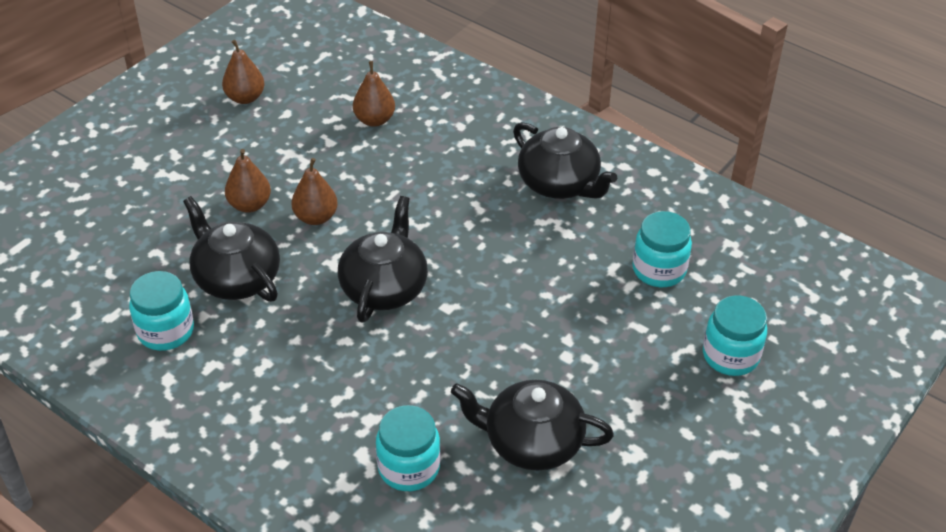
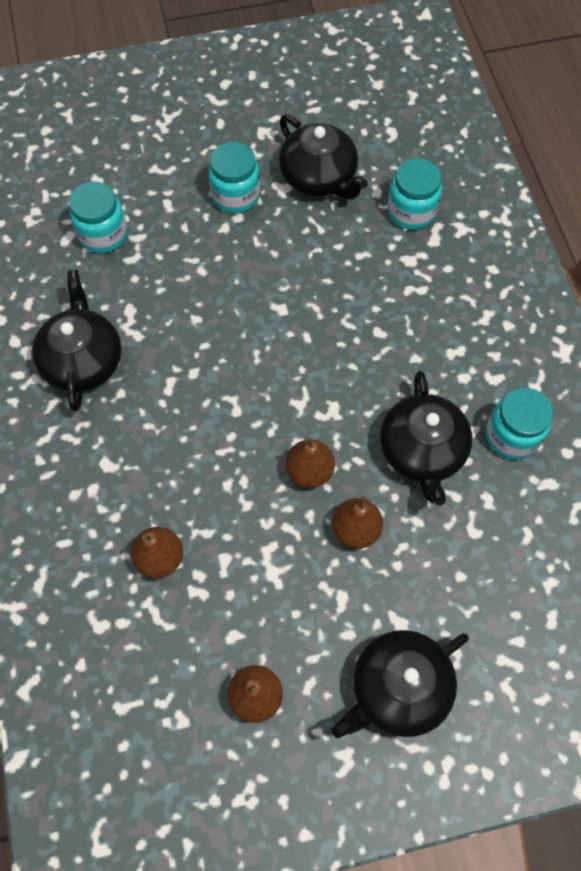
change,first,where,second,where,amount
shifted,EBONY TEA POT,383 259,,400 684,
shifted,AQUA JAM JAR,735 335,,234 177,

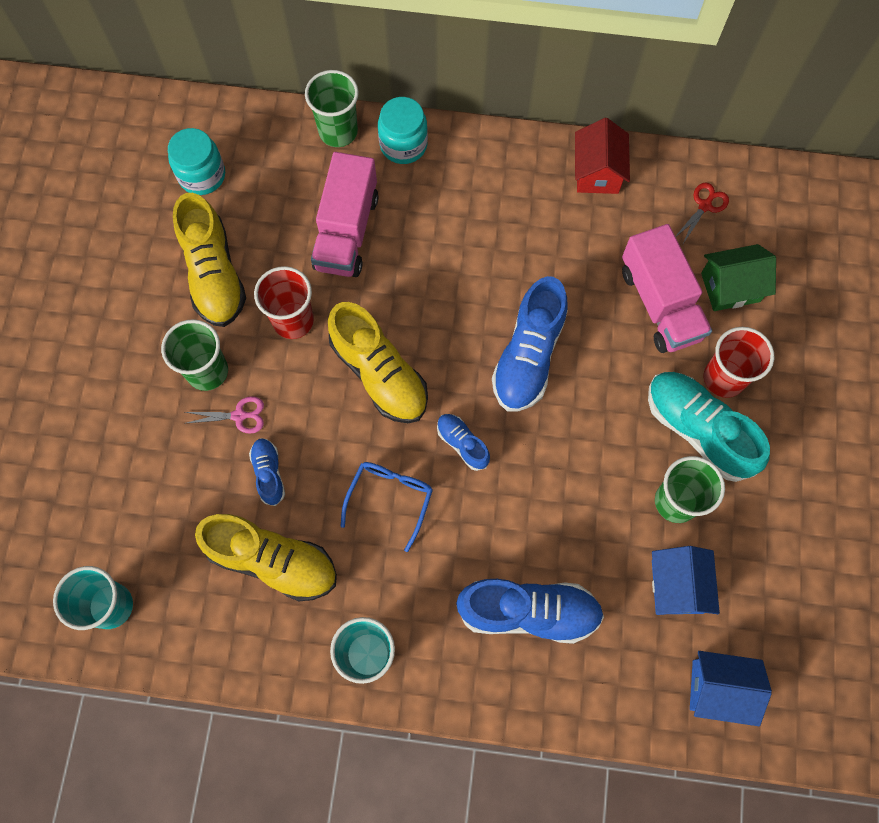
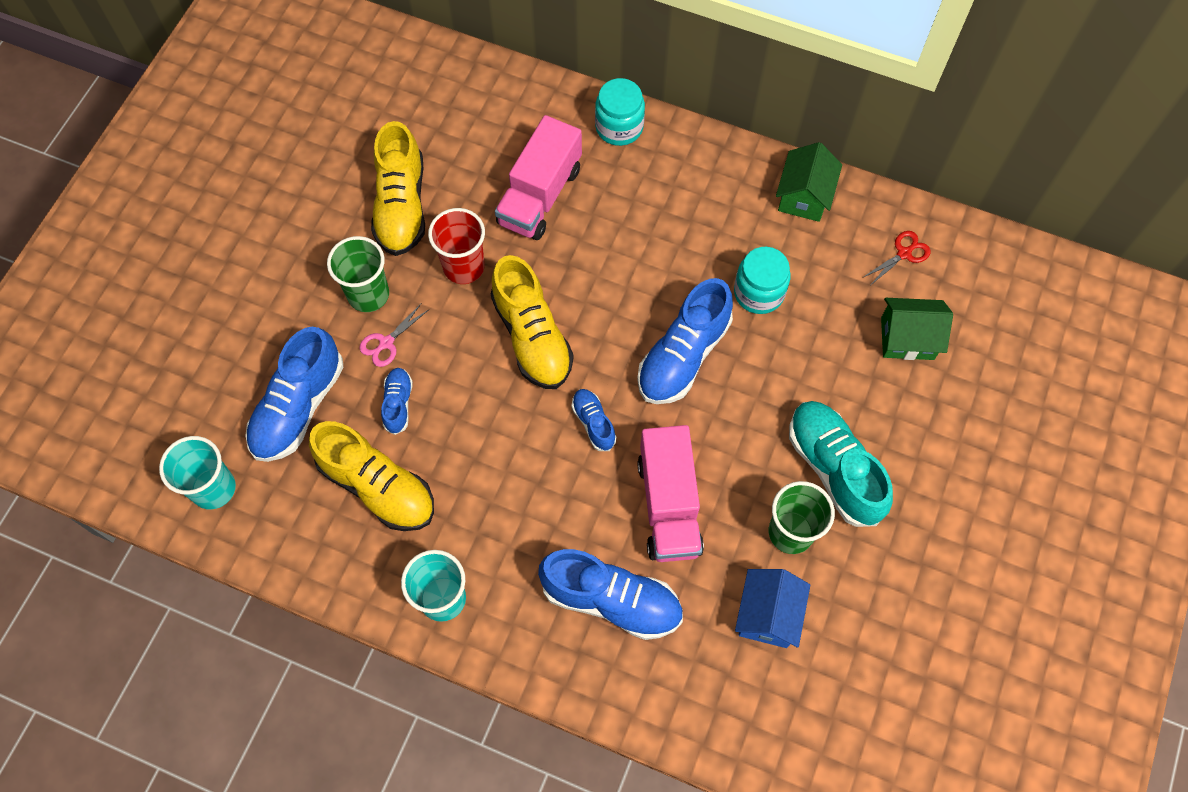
change,first,where,second,where,amount
gone,LEAF-GREEN BEAKER,332 108,,,
repainted,CRIMSON HOUSE,602 156,LEAF-GREEN HOUSE,809 182,
shifted,AQUA JAM JAR,196 161,,762 280,
shifted,ROSE-PINK LORRY,667 288,,670 493,
gone,CRIMSON BEAKER,739 362,,,
rotated,ROSE-PINK PAIR OF SCISSORS,224 415,,394 335,120 degrees clockwise
gone,COBALT EYEGLASSES,387 507,,,
gone,COBALT HOUSE,731 688,,,
new,,,COBALT SNEAKER,294 394,

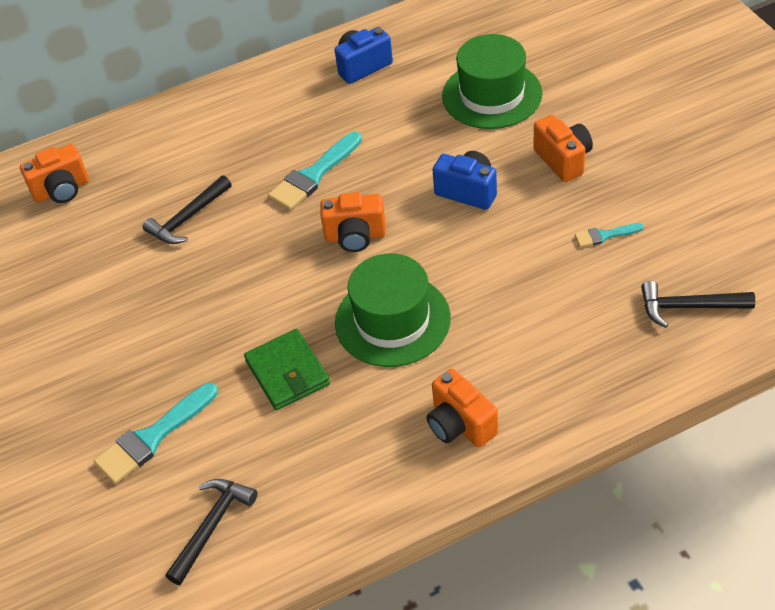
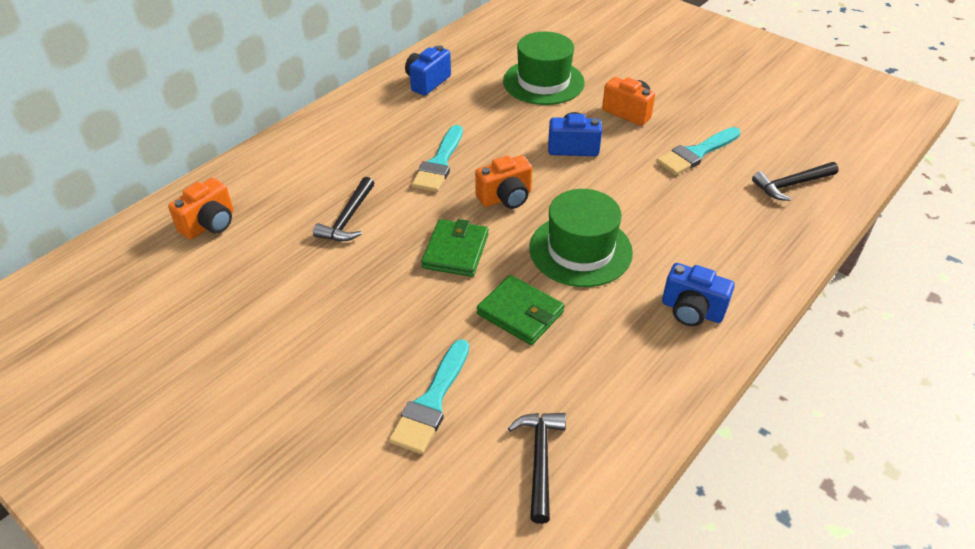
change,first,where,second,where,amount
scaled,AQUA PAINTBRUSH,609 235,,698 151,x1.87
repainted,ORANGE-COLOURED CAMERA,462 408,COBALT CAMERA,698 294,
new,,,LEAF-GREEN BILLFOLD,455 248,

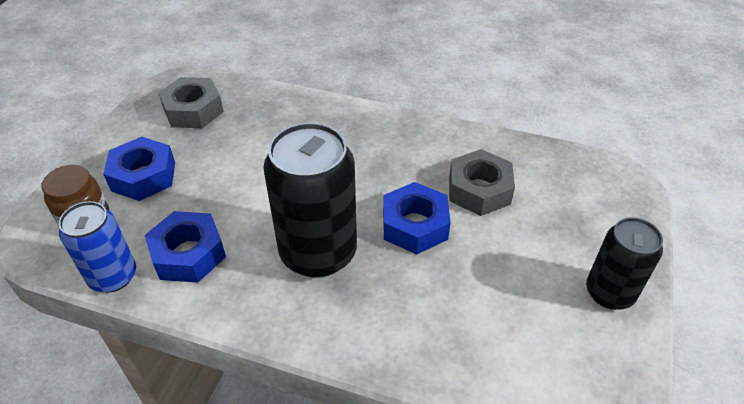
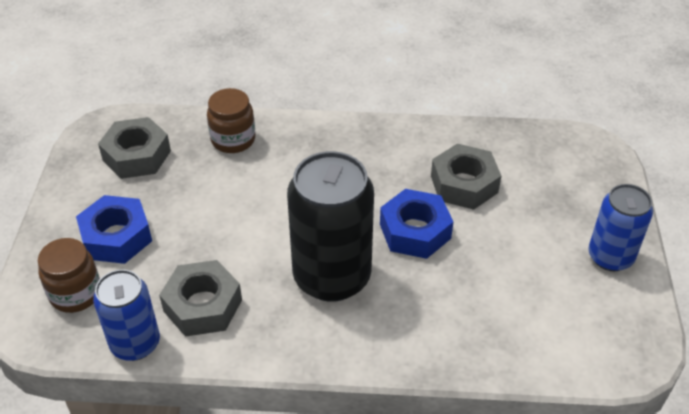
change,first,where,second,where,amount
repainted,COBALT HEXAGON NUT,185 247,GREY HEXAGON NUT,200 298,
repainted,EBONY SODA CAN,624 263,COBALT SODA CAN,620 227,
new,,,BROWN JAM JAR,231 120,

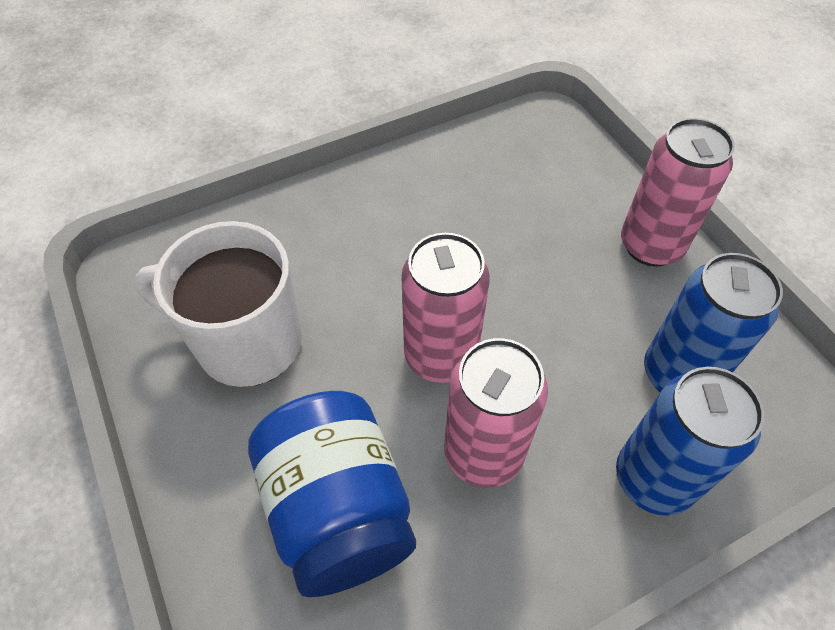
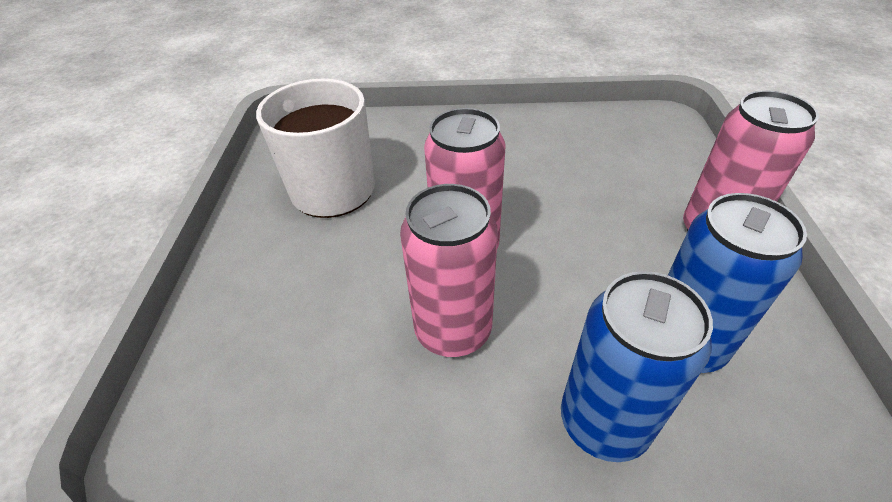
change,first,where,second,where,amount
gone,COBALT JAM JAR,332 494,,,

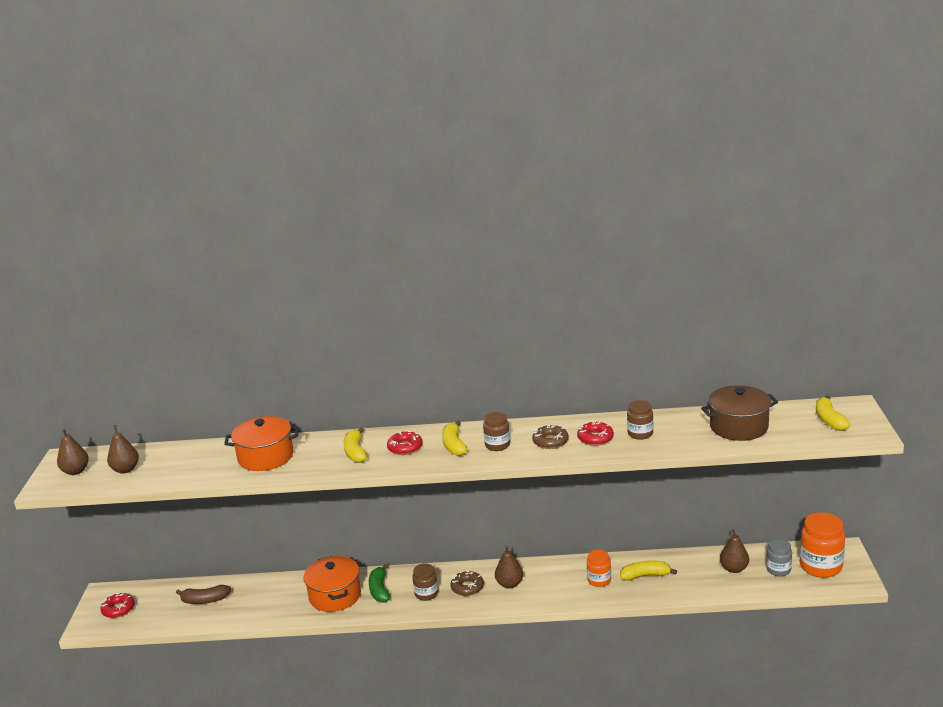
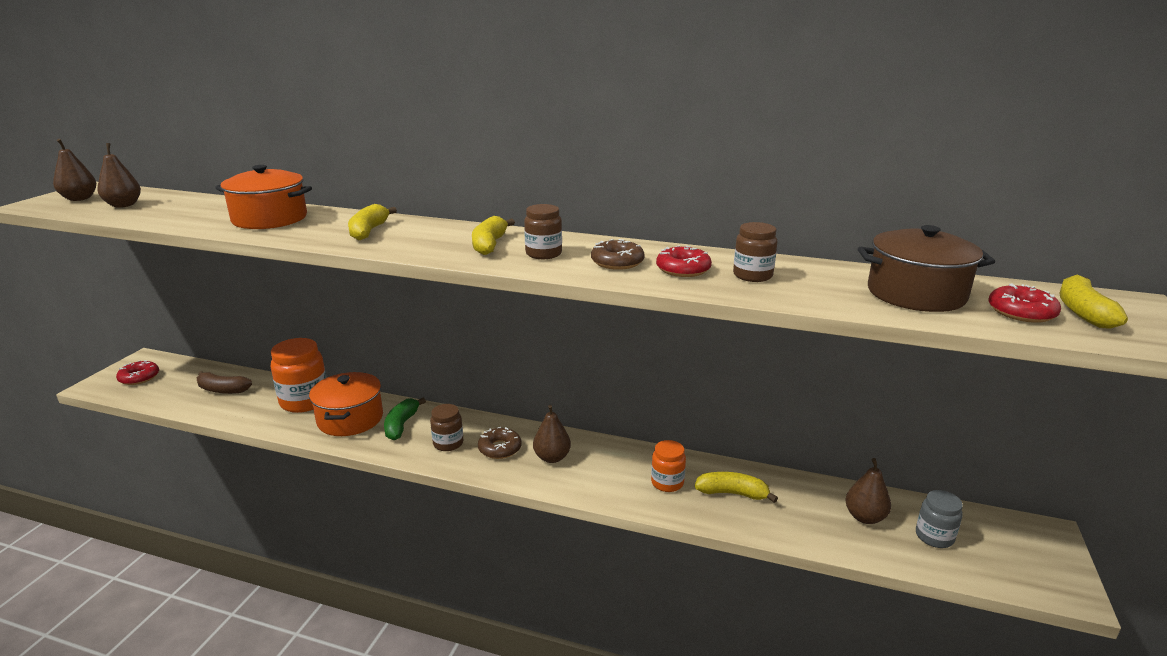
change,first,where,second,where,amount
shifted,CRIMSON DOUGHNUT,405 442,,1024 303,
shifted,ORANGE-COLOURED JAM JAR,822 545,,299 375,

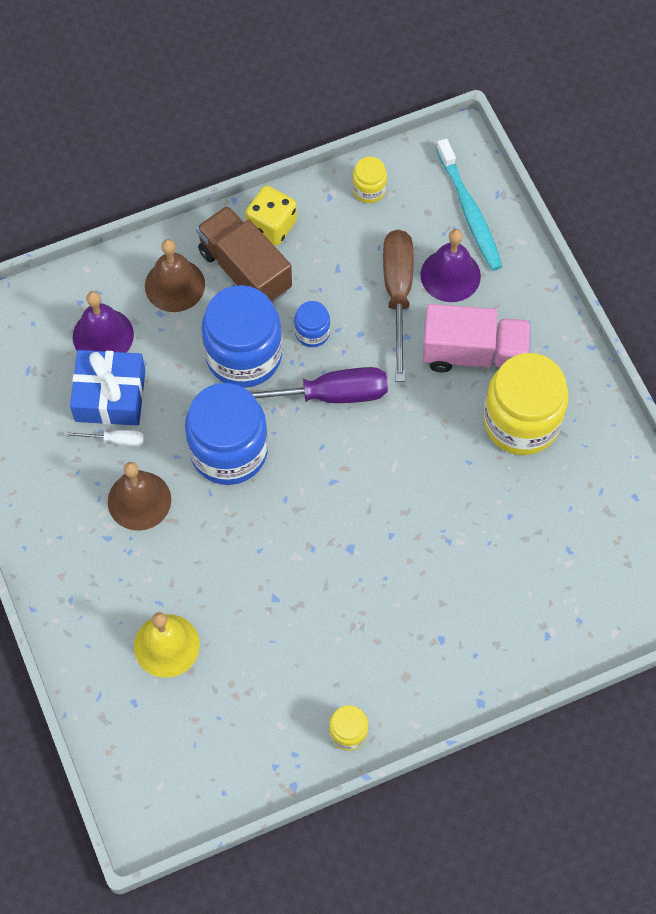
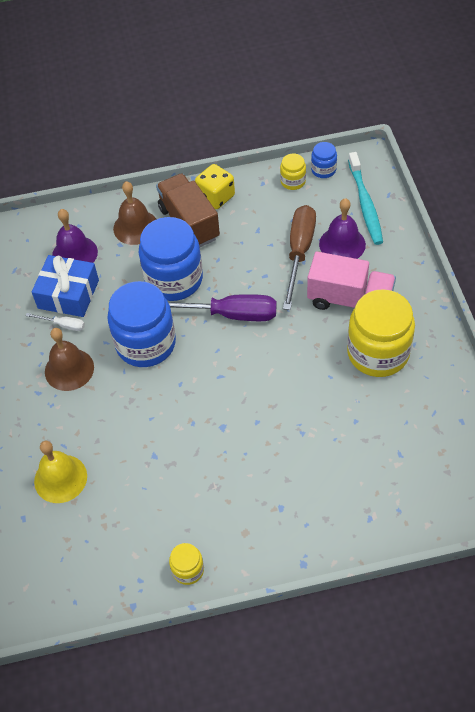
change,first,where,second,where,amount
shifted,COBALT JAM JAR,312 324,,324 160,

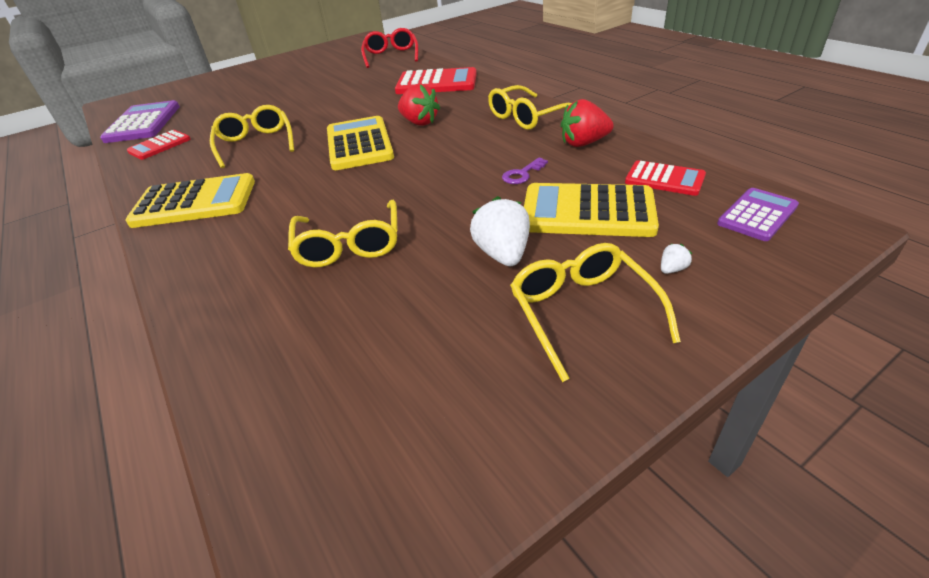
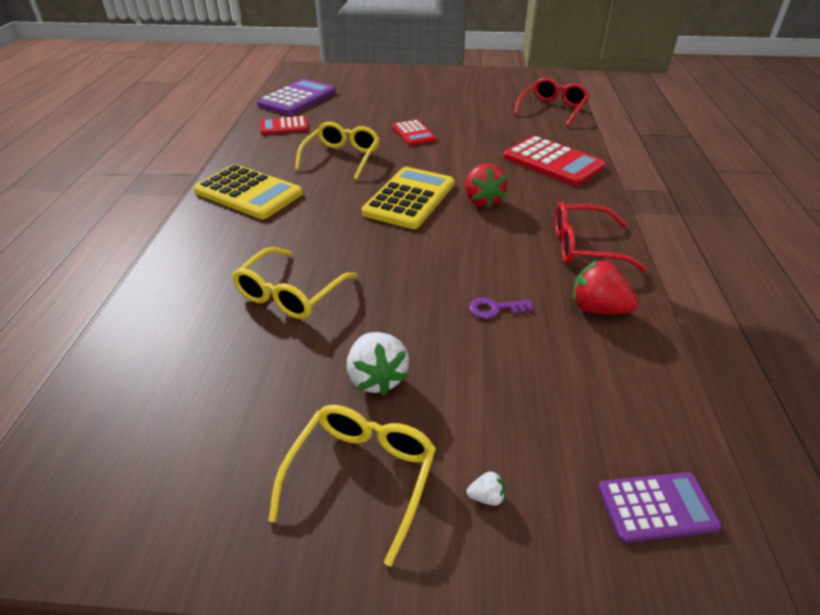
change,first,where,second,where,amount
repainted,GOLDEN EYEGLASSES,530 107,CRIMSON EYEGLASSES,601 237,
shifted,CRIMSON CALCULATOR,665 178,,414 133,
gone,GOLDEN CALCULATOR,591 210,,,
rotated,SNOW-WHITE TOY STRAWBERRY,500 231,,378 364,135 degrees clockwise

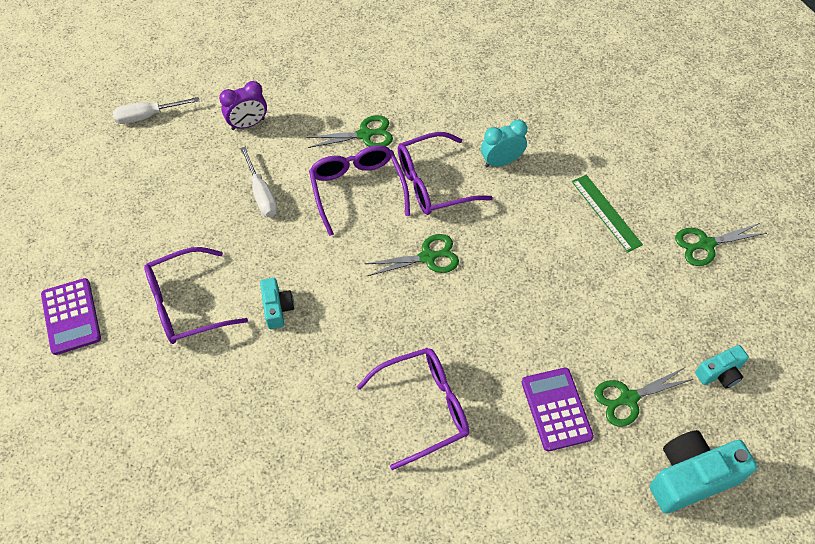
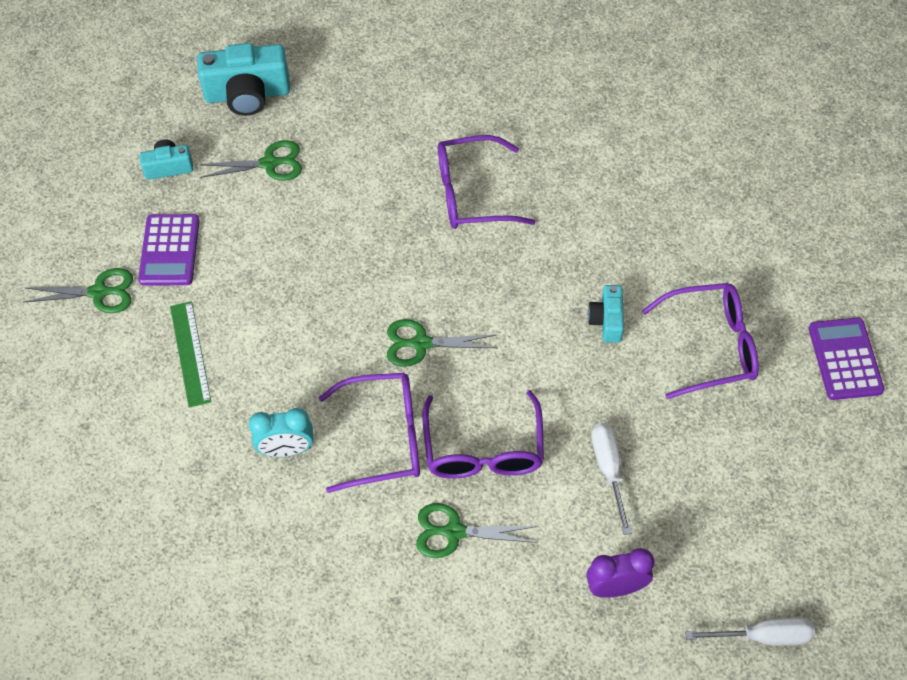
change,first,where,second,where,amount
shifted,VIOLET CALCULATOR,558 409,,169 250,

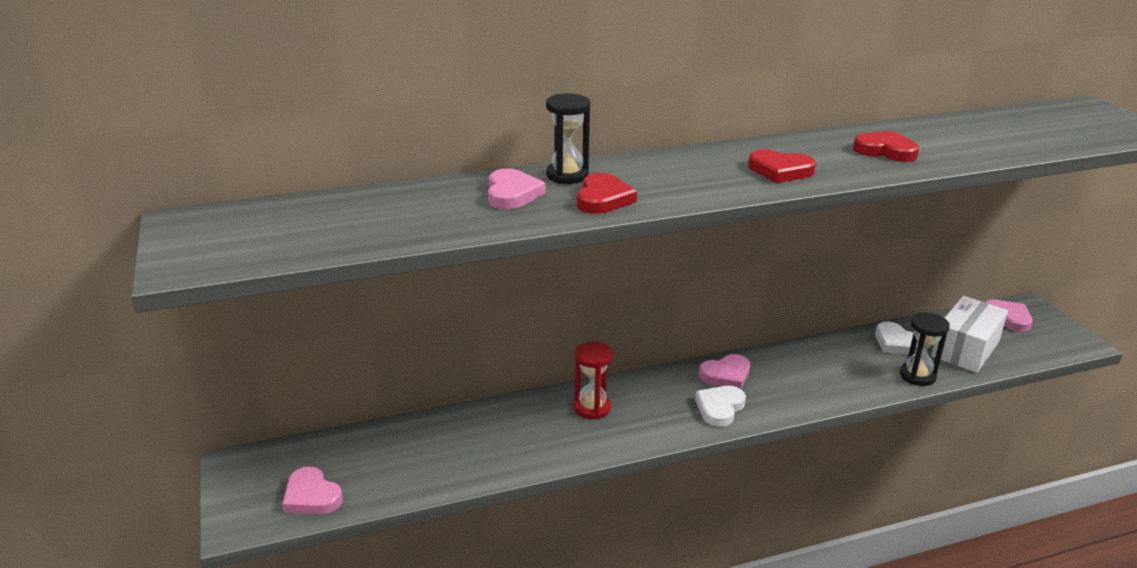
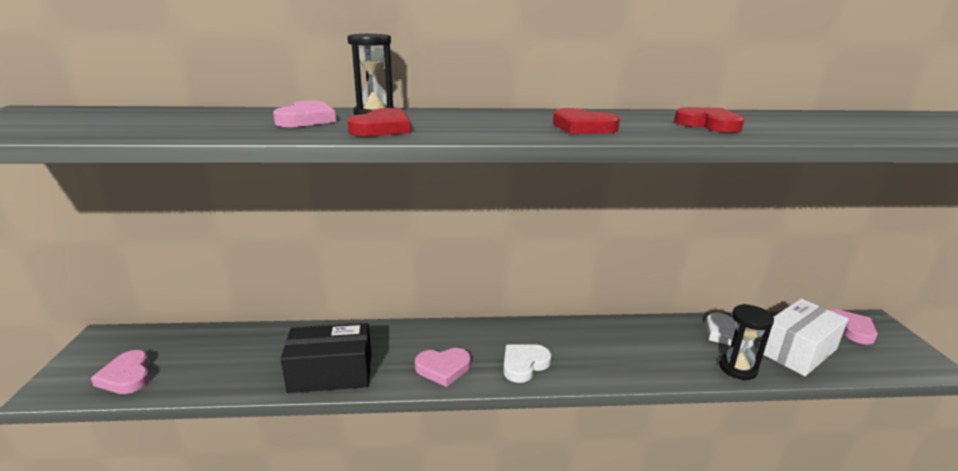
change,first,where,second,where,amount
gone,CRIMSON HOURGLASS,593 380,,,
shifted,ROSE-PINK HEART,724 371,,443 367,
new,,,EBONY PACKAGE,326 358,

